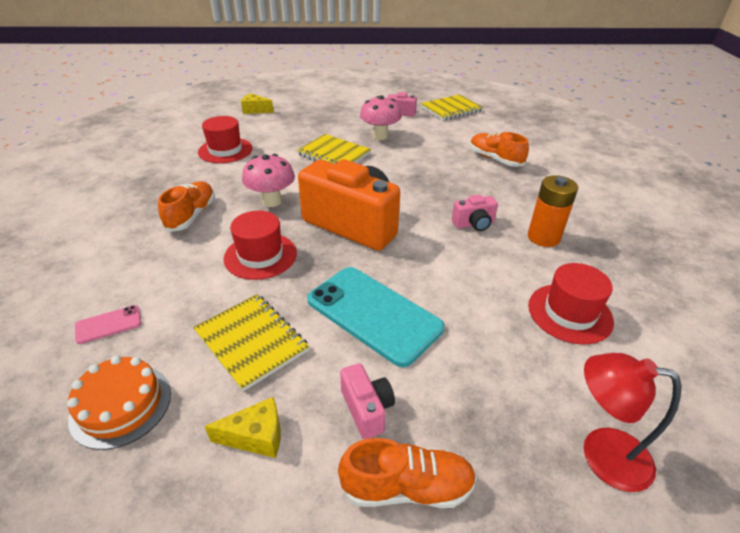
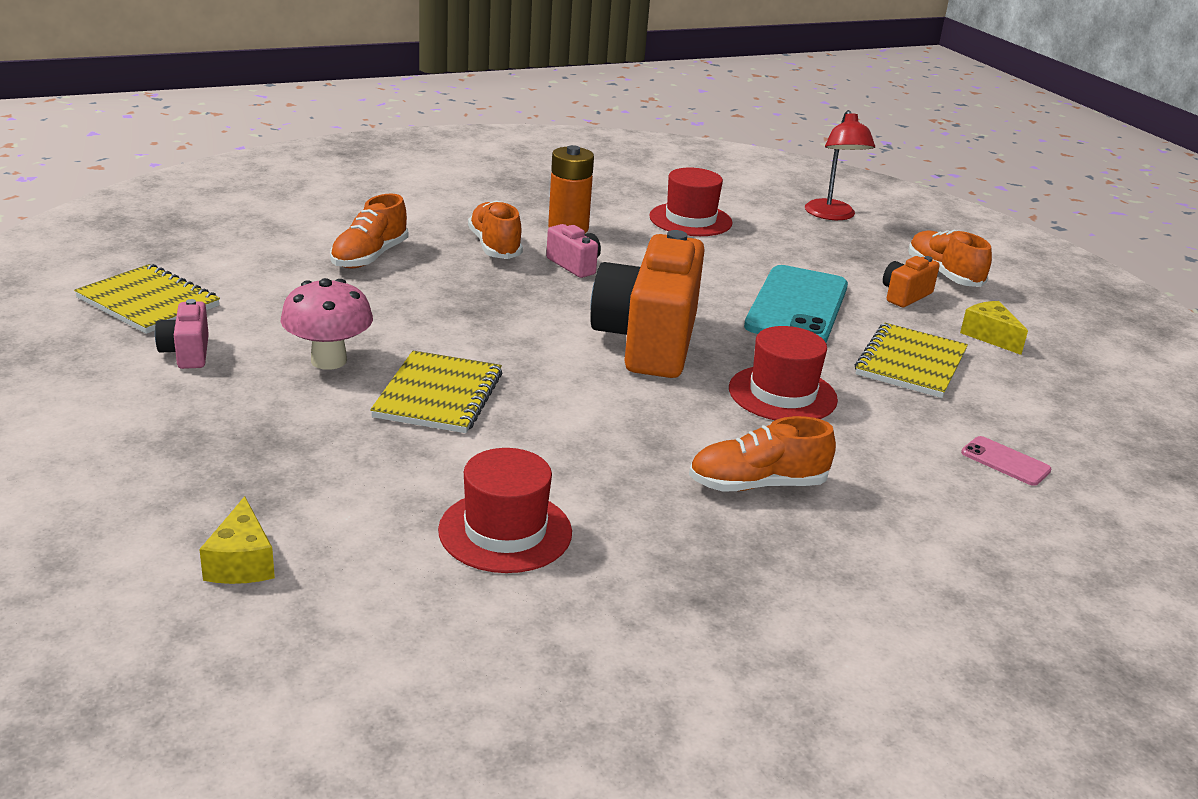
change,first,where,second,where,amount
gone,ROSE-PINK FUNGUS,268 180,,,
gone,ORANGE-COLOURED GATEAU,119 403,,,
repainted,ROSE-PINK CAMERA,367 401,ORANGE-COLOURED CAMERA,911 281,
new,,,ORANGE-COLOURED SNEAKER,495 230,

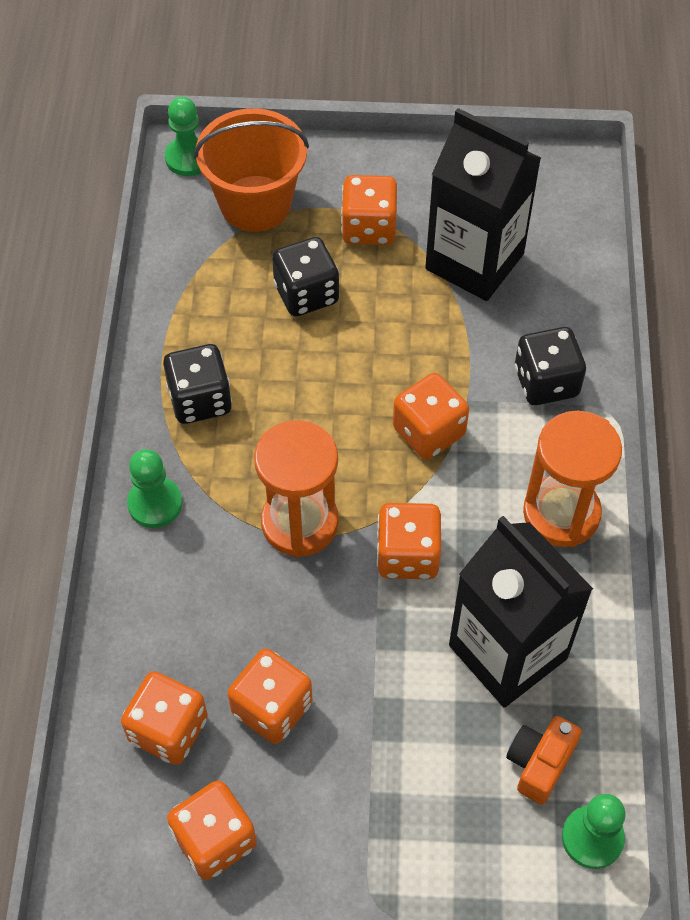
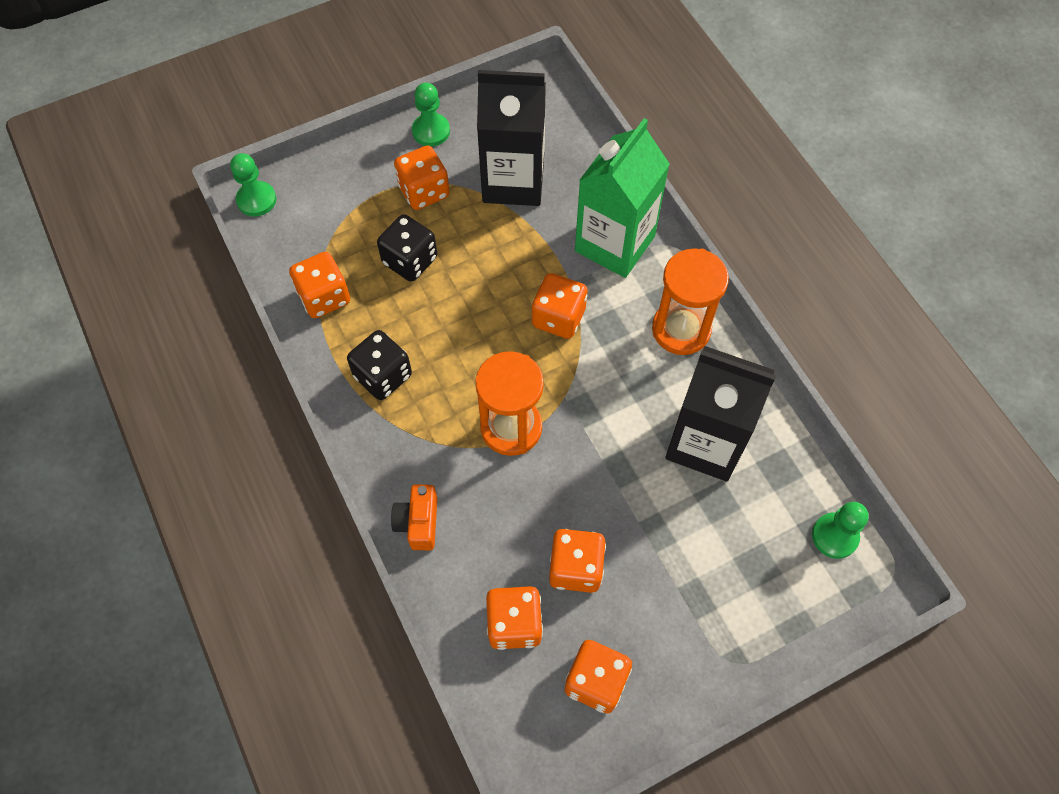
change,first,where,second,where,amount
gone,ORANGE-COLOURED SAND BUCKET,251 170,,,
swapped,EBONY GAME DIE,550 366,LEAF-GREEN CARTON,622 198,
shifted,LEAF-GREEN GAME PAWN,154 488,,431 115,
shifted,ORANGE-COLOURED GAME DIE,409 541,,319 285,
shifted,ORANGE-COLOURED CAMERA,544 760,,414 517,

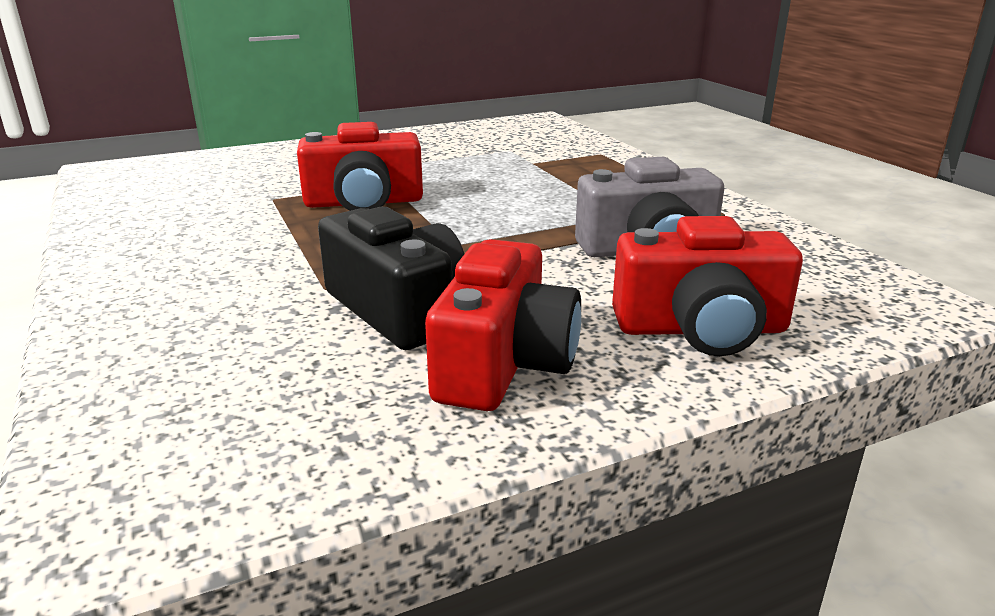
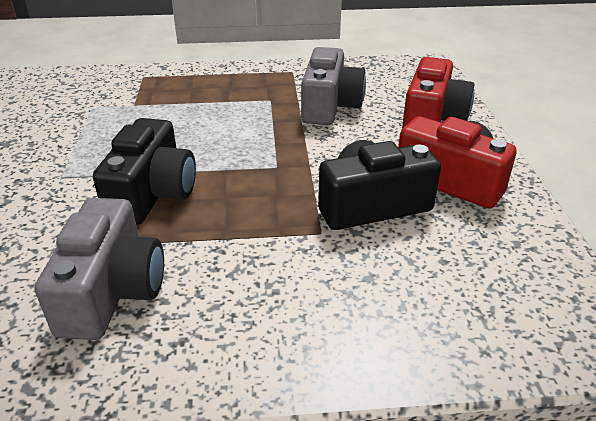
change,first,where,second,where,amount
repainted,CRIMSON CAMERA,360 166,EBONY CAMERA,144 171,
new,,,GREY CAMERA,99 269,

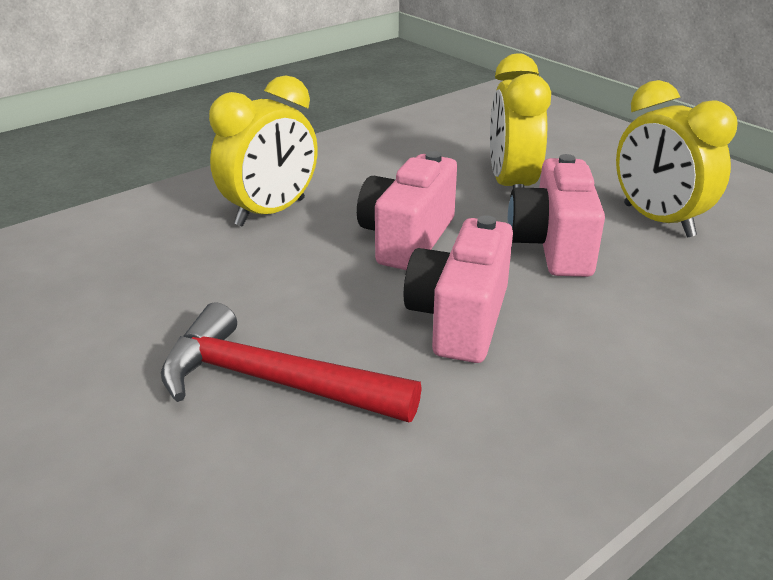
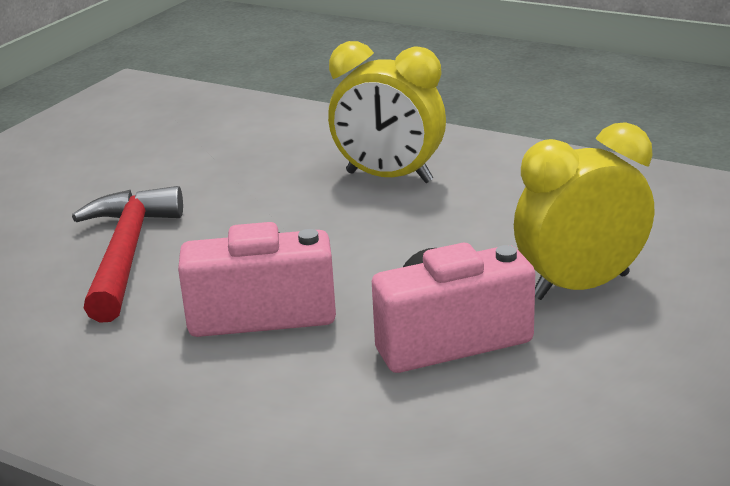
change,first,where,second,where,amount
gone,GOLDEN CLOCK,677 158,,,
gone,ROSE-PINK CAMERA,407 210,,,

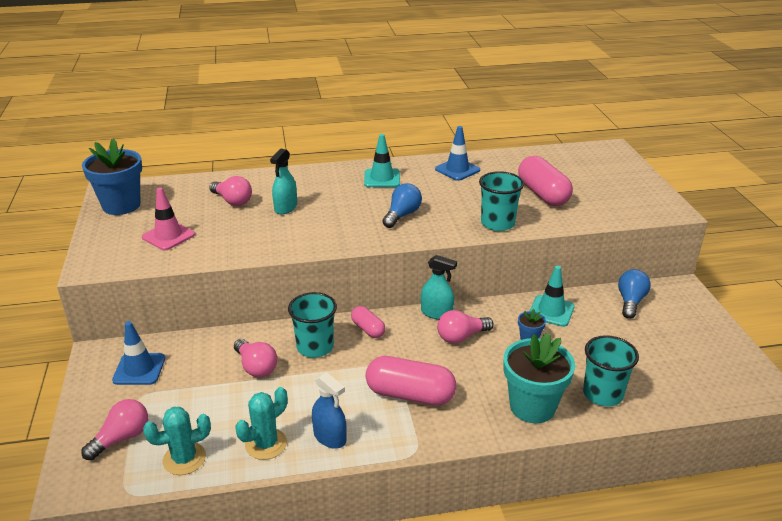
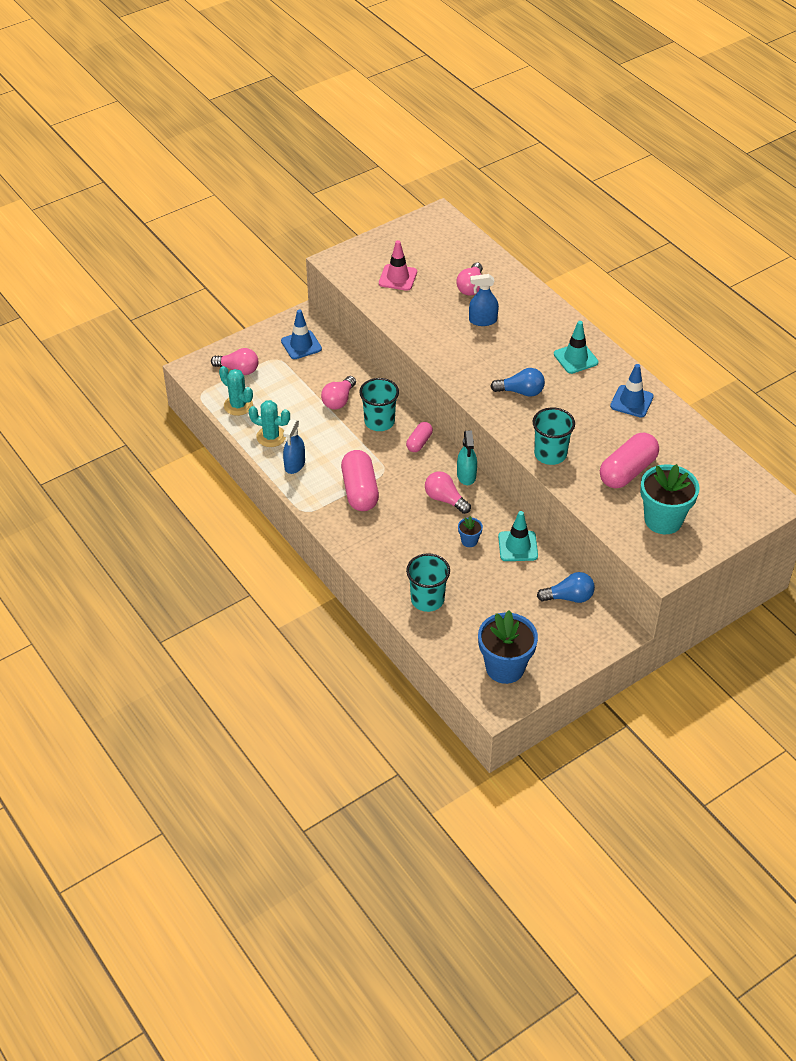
change,first,where,second,where,amount
shifted,COBALT FLOWER POT,112 176,,508 647,
repainted,AQUA SPRAY CLEANER,283 181,COBALT SPRAY CLEANER,484 300,
shifted,AQUA FLOWER POT,539 377,,669 499,

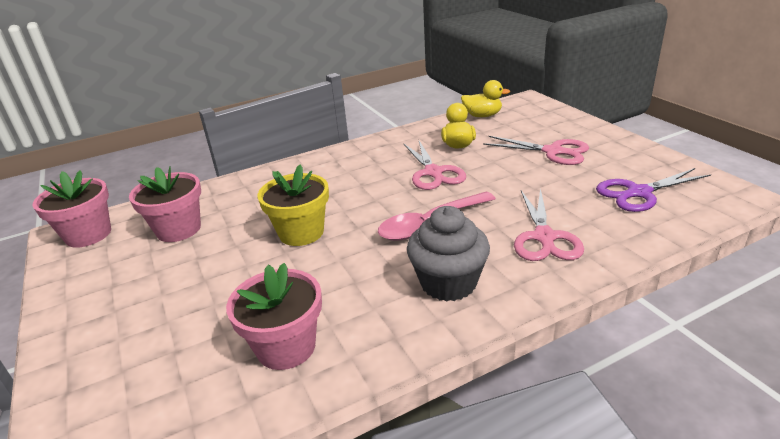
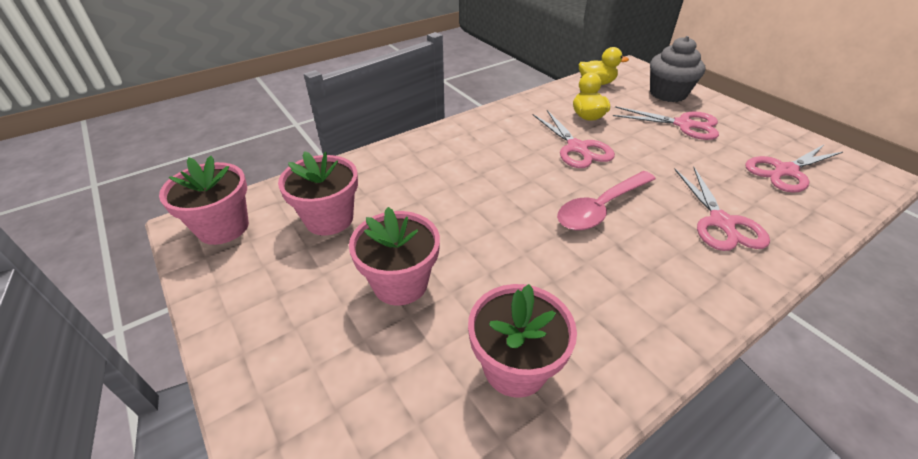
change,first,where,second,where,amount
gone,GOLDEN FLOWER POT,293 205,,,
repainted,VIOLET PAIR OF SCISSORS,653 190,ROSE-PINK PAIR OF SCISSORS,794 168,
shifted,GREY MUFFIN,448 253,,678 69,
new,,,ROSE-PINK FLOWER POT,394 256,

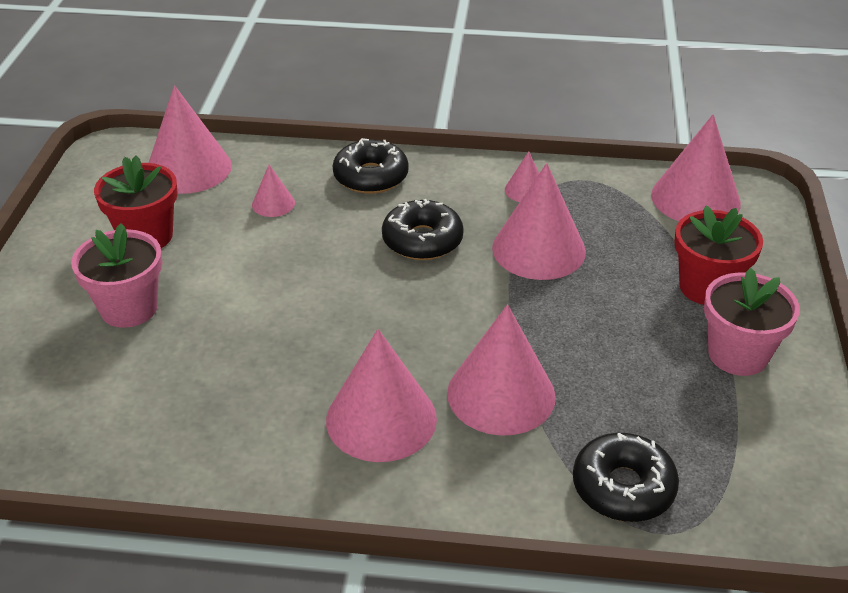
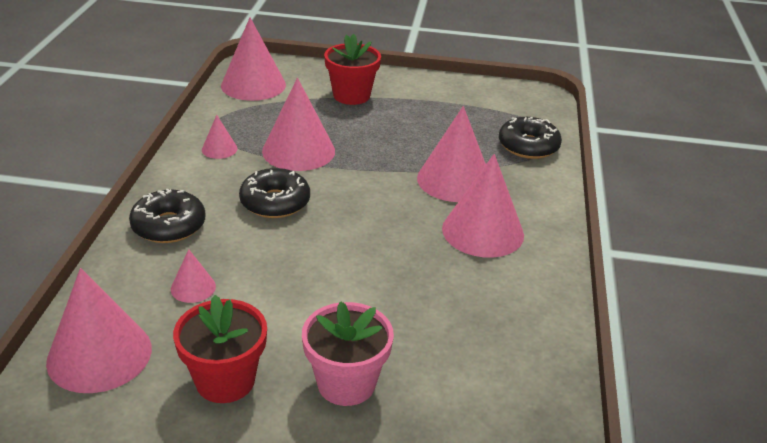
change,first,where,second,where,amount
gone,ROSE-PINK FLOWER POT,752 322,,,

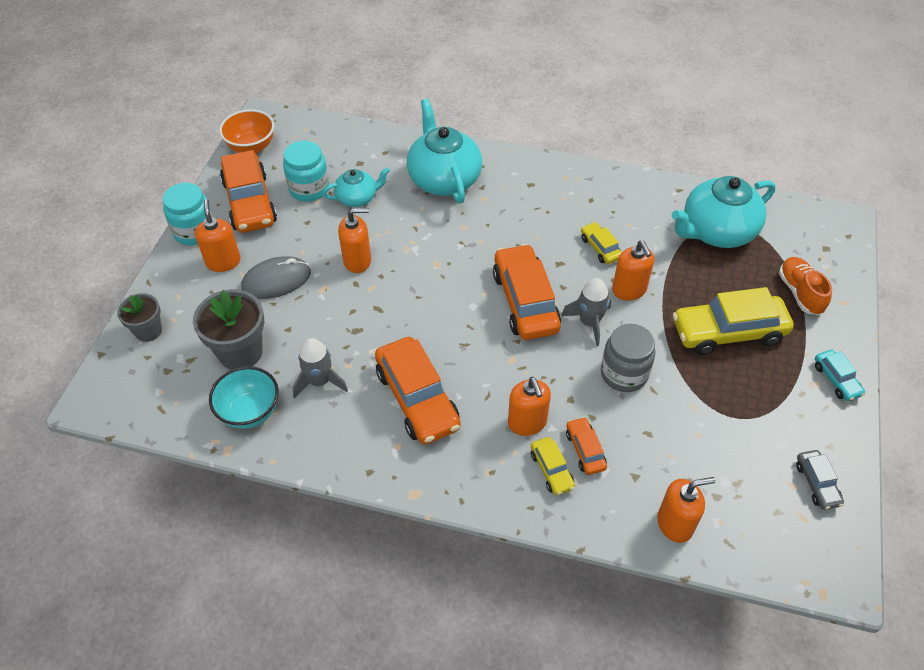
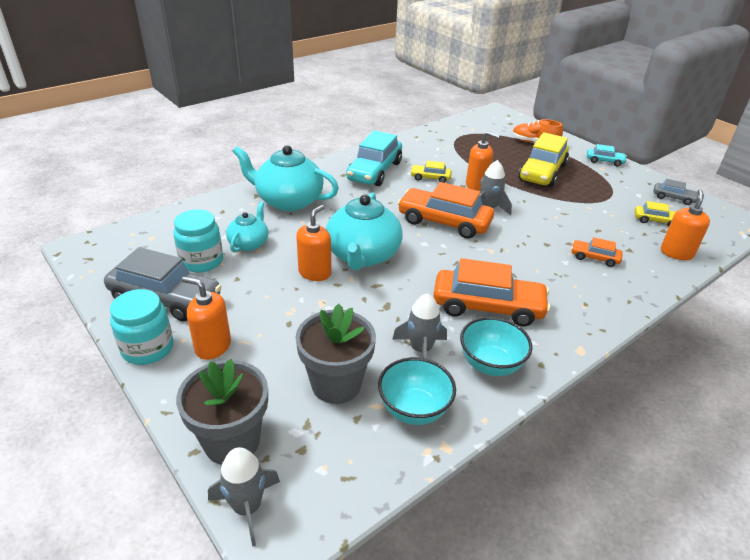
change,first,where,second,where,amount
gone,ORANGE-COLOURED DEEP DISH,246 131,,,
repainted,ORANGE-COLOURED TOY CAR,248 191,GREY TOY CAR,162 284,
shifted,AQUA TEA POT,724 212,,364 231,
gone,GREY MOUSE,276 277,,,
scaled,GREY FLOWER POT,139 317,,222 412,x1.63
gone,GREY JAM JAR,628 358,,,
gone,ORANGE-COLOURED SOAP DISPENSER,529 406,,,
shifted,GOLDEN TOY CAR,553 466,,655 214,
new,,,AQUA TOY CAR,374 158,
new,,,AQUA DEEP DISH,496 346,
new,,,GREY SPACESHIP,244 497,

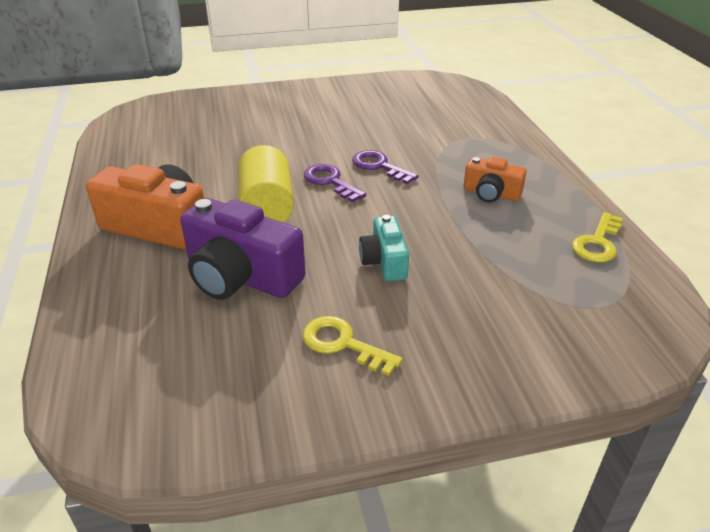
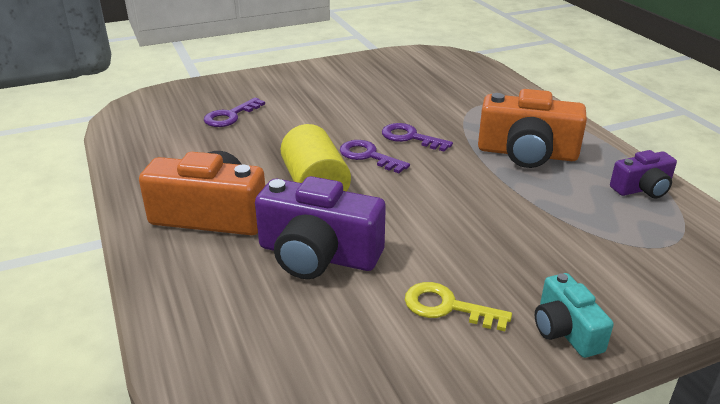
change,first,where,second,where,amount
scaled,ORANGE-COLOURED CAMERA,495 179,,532 128,x1.77
swapped,GOLDEN KEY,597 237,VIOLET CAMERA,643 174,
shifted,AQUA CAMERA,384 248,,574 315,
new,,,VIOLET KEY,234 112,

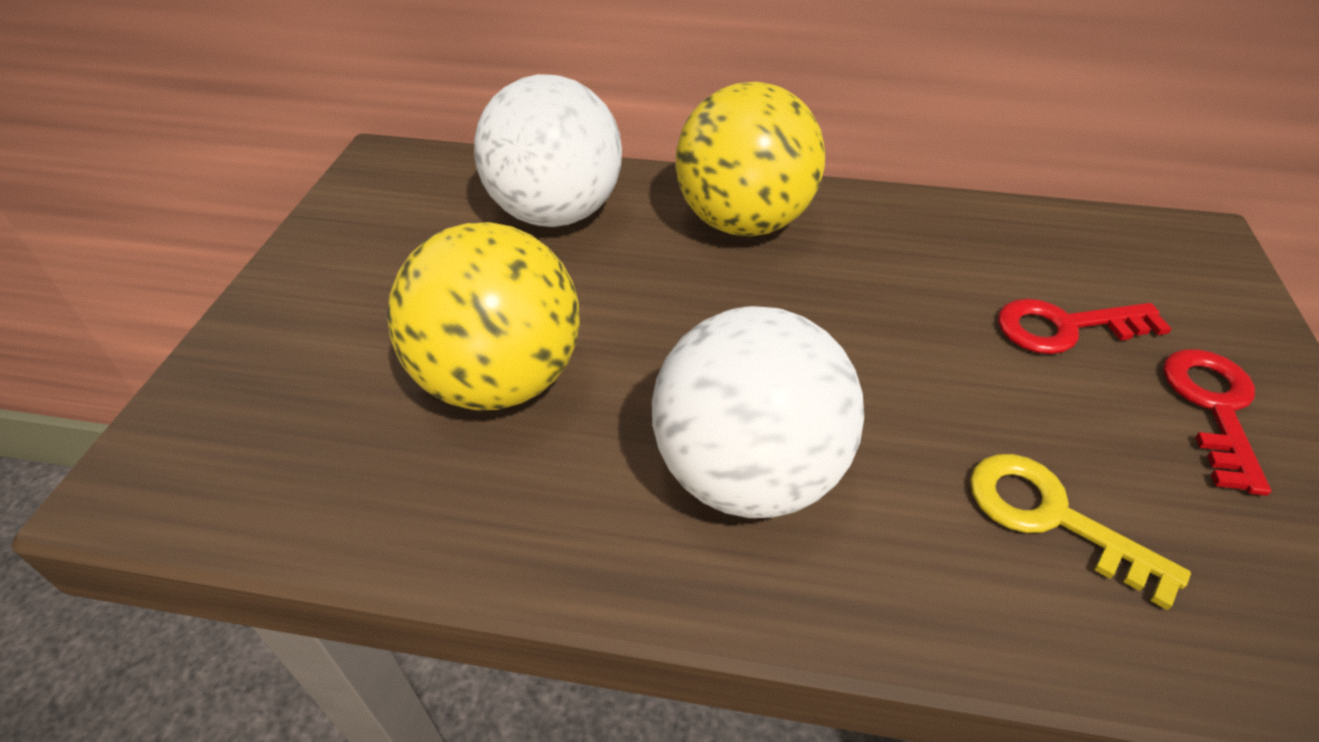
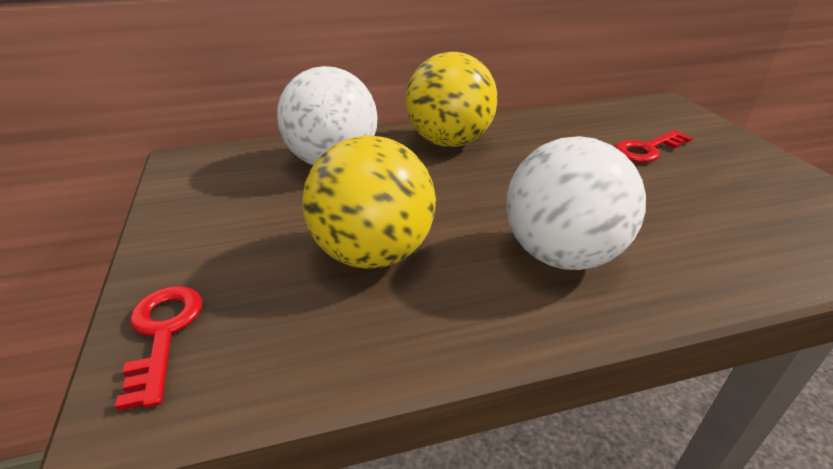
change,first,where,second,where,amount
shifted,CRIMSON KEY,1217 422,,158 348,
gone,GOLDEN KEY,1080 532,,,

